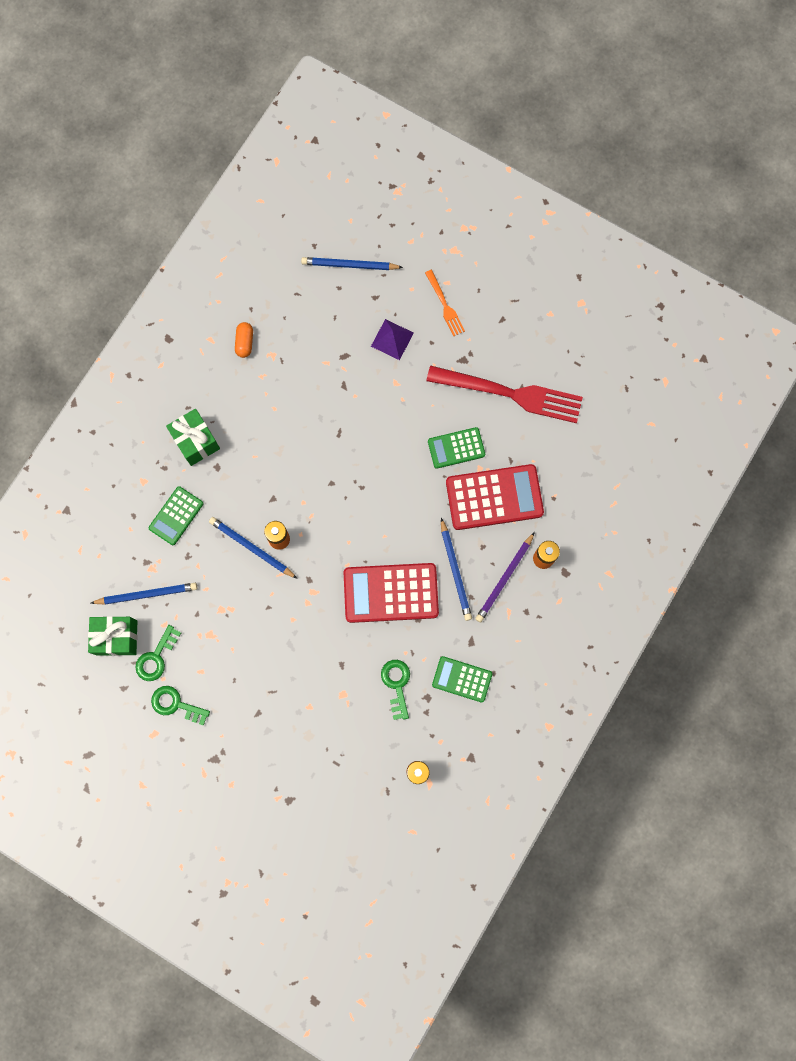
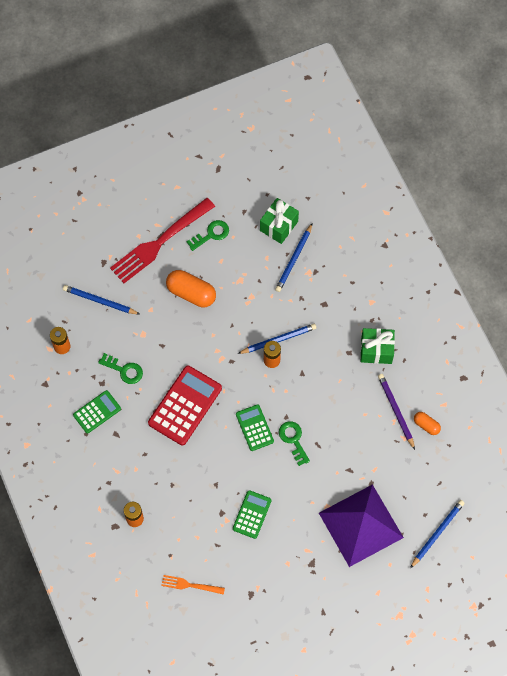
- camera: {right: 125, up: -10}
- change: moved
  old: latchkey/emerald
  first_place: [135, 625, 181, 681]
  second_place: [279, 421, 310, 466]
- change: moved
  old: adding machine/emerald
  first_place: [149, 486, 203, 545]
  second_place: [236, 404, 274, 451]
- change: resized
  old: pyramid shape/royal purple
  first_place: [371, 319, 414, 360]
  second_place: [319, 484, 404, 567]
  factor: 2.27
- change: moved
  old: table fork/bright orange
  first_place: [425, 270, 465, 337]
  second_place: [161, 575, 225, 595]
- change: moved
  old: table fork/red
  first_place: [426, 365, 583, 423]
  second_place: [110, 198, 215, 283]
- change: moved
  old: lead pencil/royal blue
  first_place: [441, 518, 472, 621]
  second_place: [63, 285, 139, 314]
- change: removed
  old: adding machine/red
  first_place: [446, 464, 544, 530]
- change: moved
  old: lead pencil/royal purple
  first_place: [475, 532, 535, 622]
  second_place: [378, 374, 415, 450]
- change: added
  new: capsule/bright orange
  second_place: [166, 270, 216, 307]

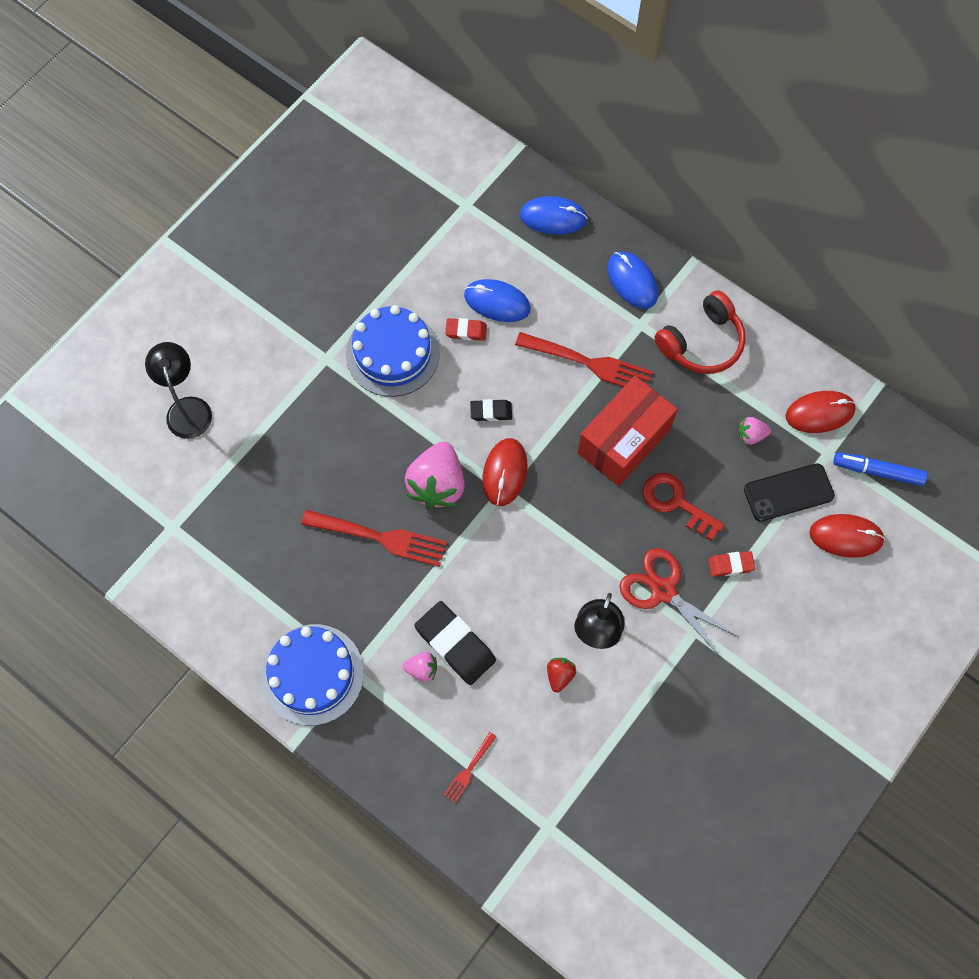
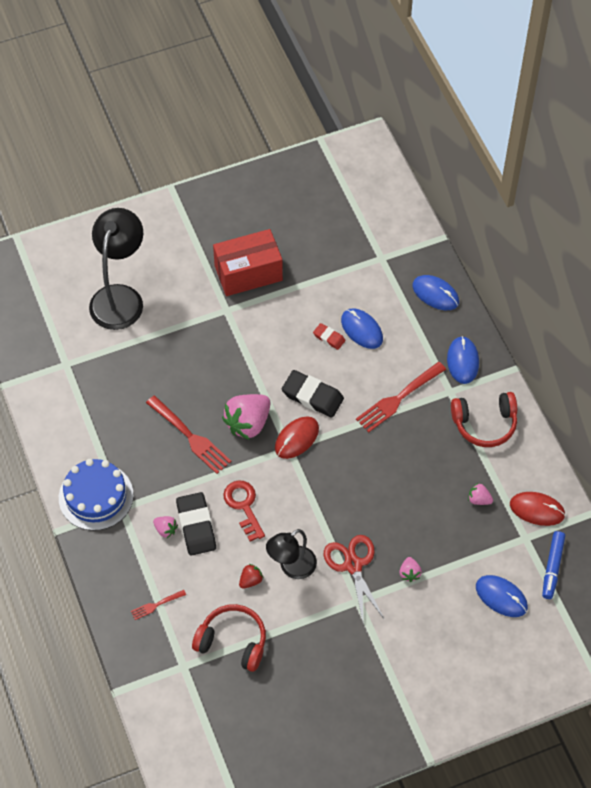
- camera: {right: 30, up: -10}
- change: resized
  old: desk lamp/black
  first_place: [145, 342, 212, 439]
  second_place: [89, 208, 143, 330]
  factor: 1.61
- change: removed
  old: cake/royal blue
  first_place: [346, 305, 440, 397]
- change: resized
  old: gum eraser/black
  first_place: [470, 399, 512, 421]
  second_place: [282, 370, 344, 418]
  factor: 1.85
- change: turned
  old: table fork/red
  first_place: [515, 332, 653, 387]
  second_place: [356, 362, 446, 433]
  degrees: 90
- change: moved
  old: box/red
  first_place: [578, 376, 678, 486]
  second_place: [213, 229, 283, 296]
- change: moved
  old: latchkey/red
  first_place: [643, 473, 724, 541]
  second_place: [223, 480, 265, 541]
- change: replaced
  old: gum eraser/red
  new: berry/pink
  first_place: [708, 551, 755, 577]
  second_place: [399, 557, 422, 582]
- change: removed
  old: mobile phone/black
  first_place: [744, 463, 835, 522]
- change: recoloured
  old: computer mouse/red
  new: computer mouse/royal blue
  first_place: [809, 514, 885, 558]
  second_place: [476, 575, 528, 617]
- change: turned
  old: marker pen/royal blue
  first_place: [833, 452, 927, 486]
  second_place: [542, 531, 565, 599]
  degrees: -120
- change: added
  new: headset/red
  second_place: [192, 604, 266, 672]

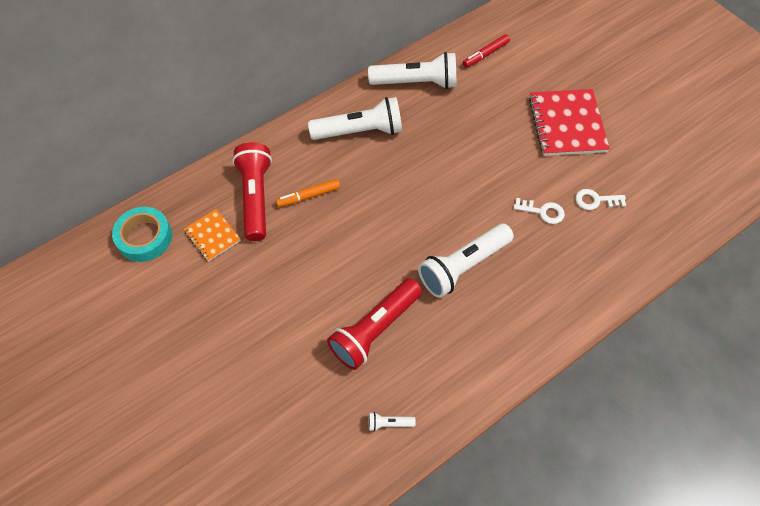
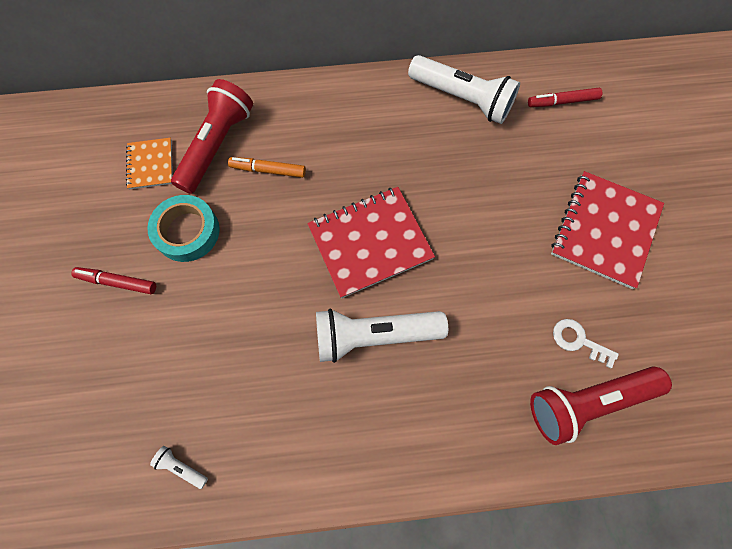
- camera: {right: 30, up: 10}
- change: moved
  old: sticky tape/teal
  first_place: [112, 207, 172, 262]
  second_place: [147, 195, 220, 262]
- change: removed
  old: pocket torch/snow-white
  first_place: [308, 97, 402, 140]
- change: moved
  old: pocket torch/red
  first_place: [327, 278, 422, 370]
  second_place: [530, 366, 672, 445]
- change: removed
  old: latchkey/snow-white
  first_place: [513, 198, 565, 224]
- change: added
  new: marker pen/red
  second_place: [71, 267, 156, 294]
- change: added
  new: notebook/red
  second_place: [307, 187, 435, 298]

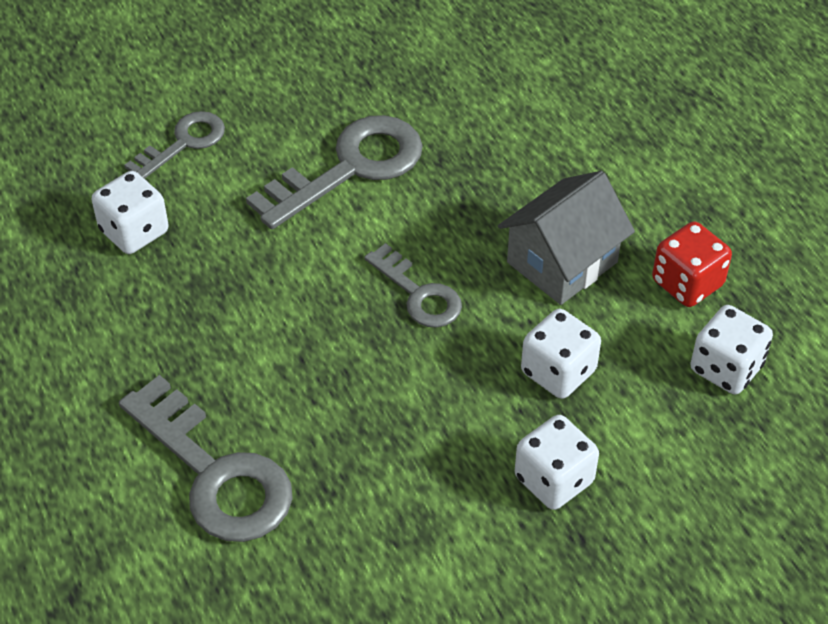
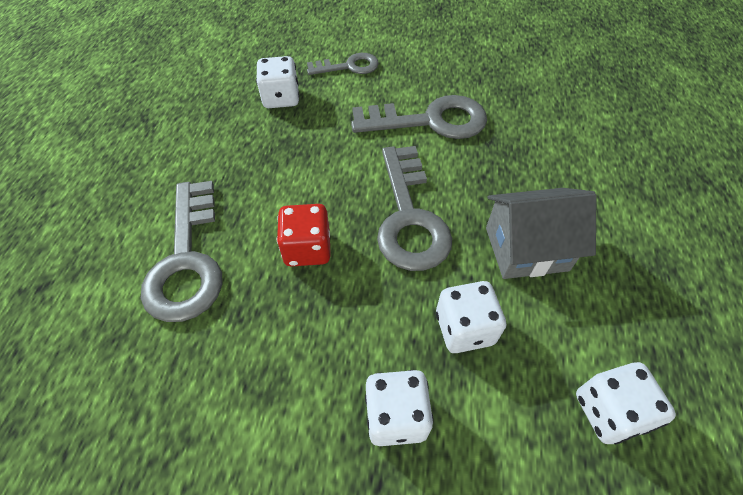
- camera: {right: 35, up: 5}
- change: resized
  old: latchkey/grey
  first_place: [364, 243, 462, 328]
  second_place: [377, 146, 452, 271]
  factor: 1.7
- change: moved
  old: dice/red
  first_place: [652, 221, 732, 307]
  second_place: [277, 204, 331, 267]

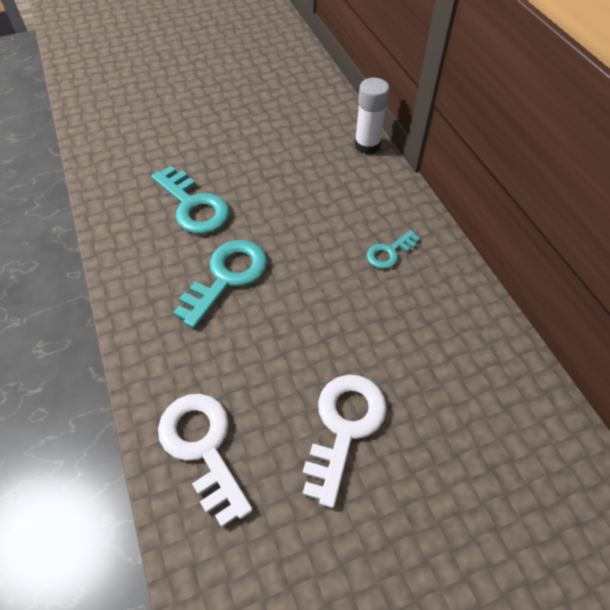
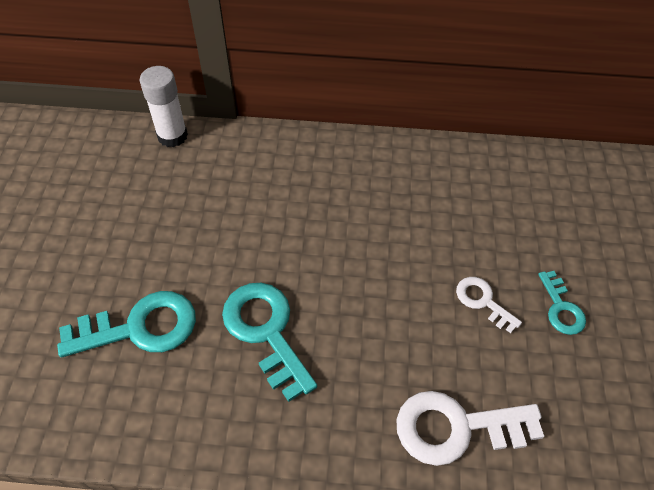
- camera: {right: -65, up: 0}
- change: resized
  old: latchkey/snow-white
  first_place: [302, 375, 387, 508]
  second_place: [456, 277, 522, 333]
  factor: 0.56
- change: moved
  old: latchkey/teal
  first_place: [367, 230, 420, 269]
  second_place: [538, 271, 586, 335]

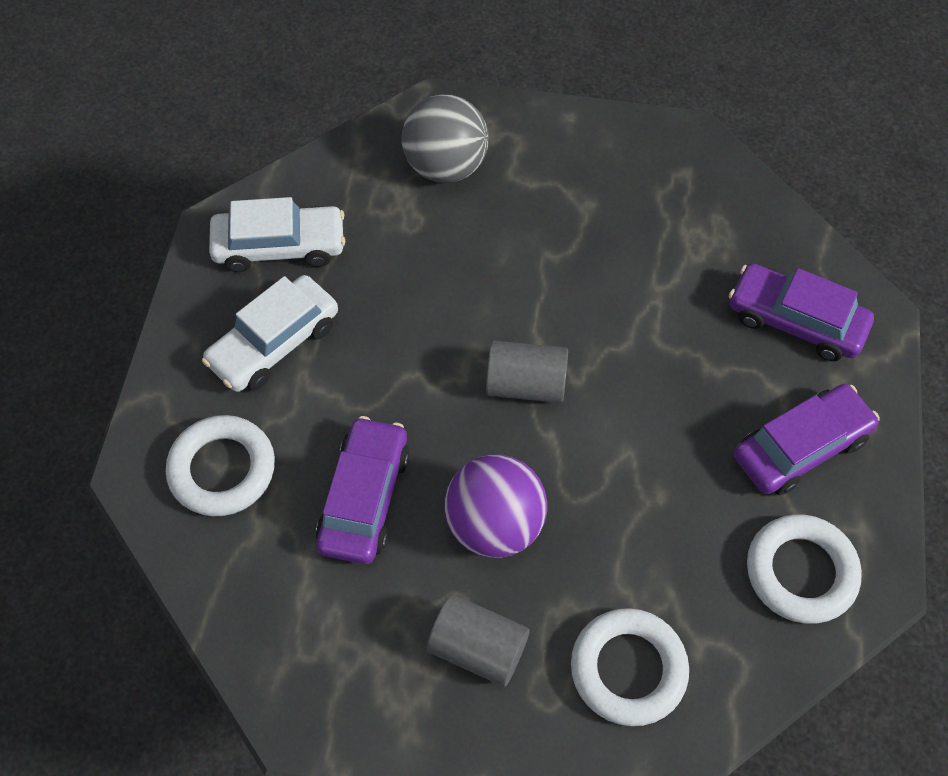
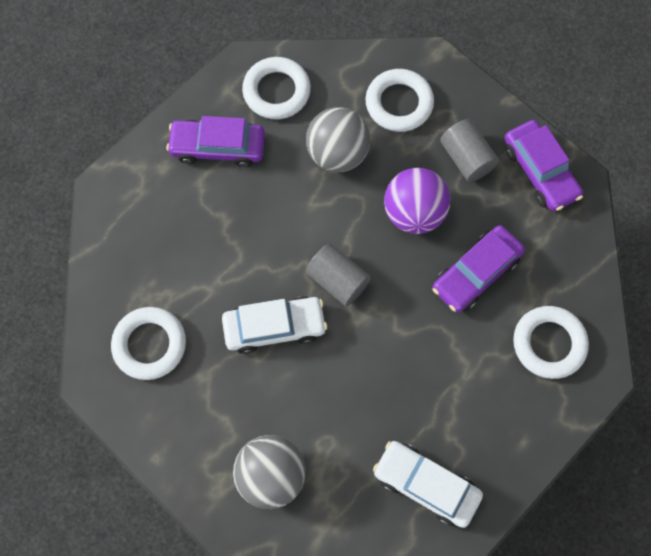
- camera: {right: -145, up: 10}
- change: moved
  old: car/snow-white
  first_place: [202, 275, 338, 392]
  second_place: [222, 296, 327, 354]
- change: moved
  old: car/royal purple
  first_place: [729, 263, 874, 361]
  second_place: [504, 120, 583, 212]
- change: added
  new: hoop/snow-white
  second_place: [111, 307, 186, 380]
- change: added
  new: sphere/grey
  second_place: [306, 107, 370, 172]

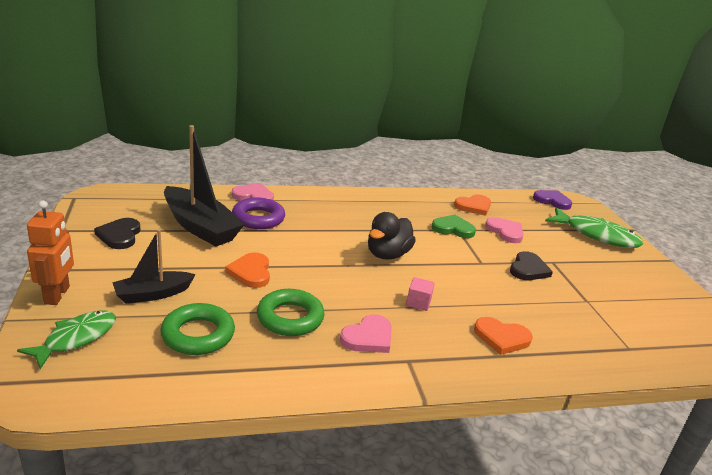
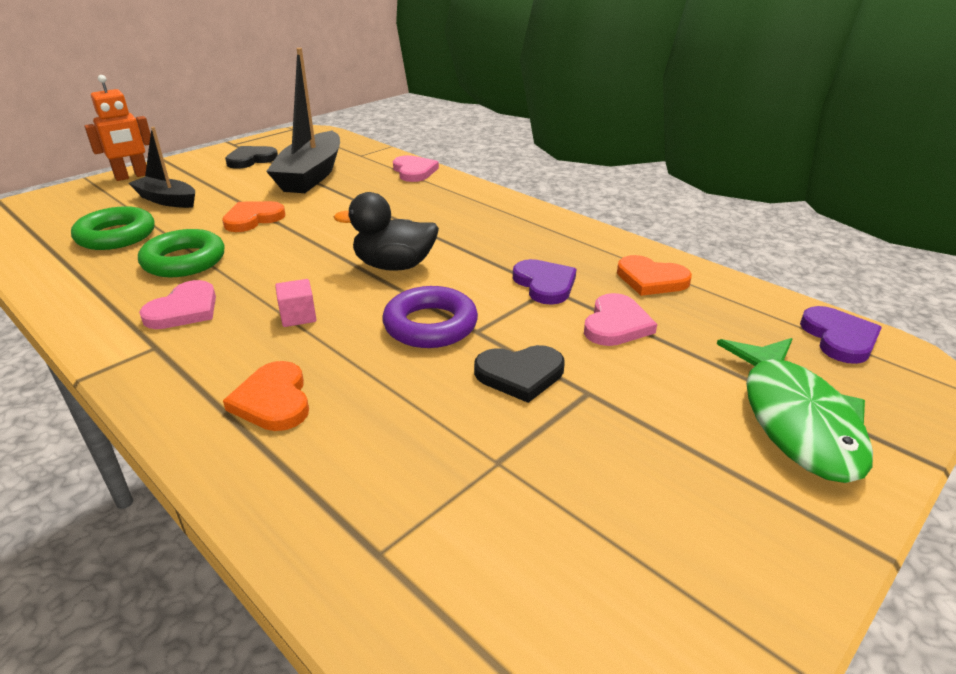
- camera: {right: 60, up: 5}
- change: removed
  old: toy fish/emerald
  first_place: [17, 311, 116, 369]
- change: moved
  old: hoop/royal purple
  first_place: [232, 197, 285, 229]
  second_place: [382, 286, 478, 348]
- change: turned
  old: heart shape/pink
  first_place: [340, 314, 392, 353]
  second_place: [139, 280, 216, 329]
  degrees: -75
- change: recoloured
  old: heart shape/emerald
  new: heart shape/royal purple
  first_place: [432, 215, 476, 238]
  second_place: [513, 259, 576, 305]

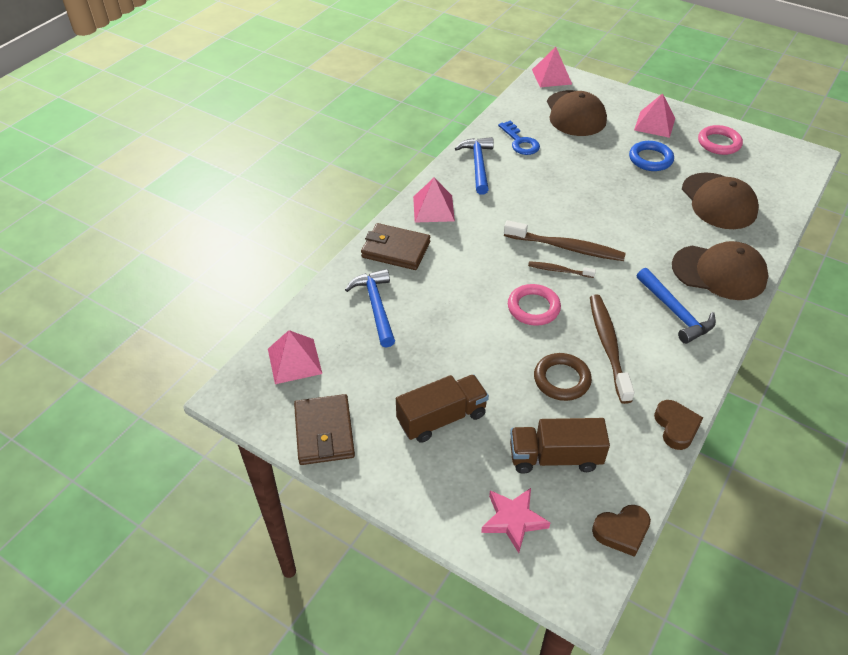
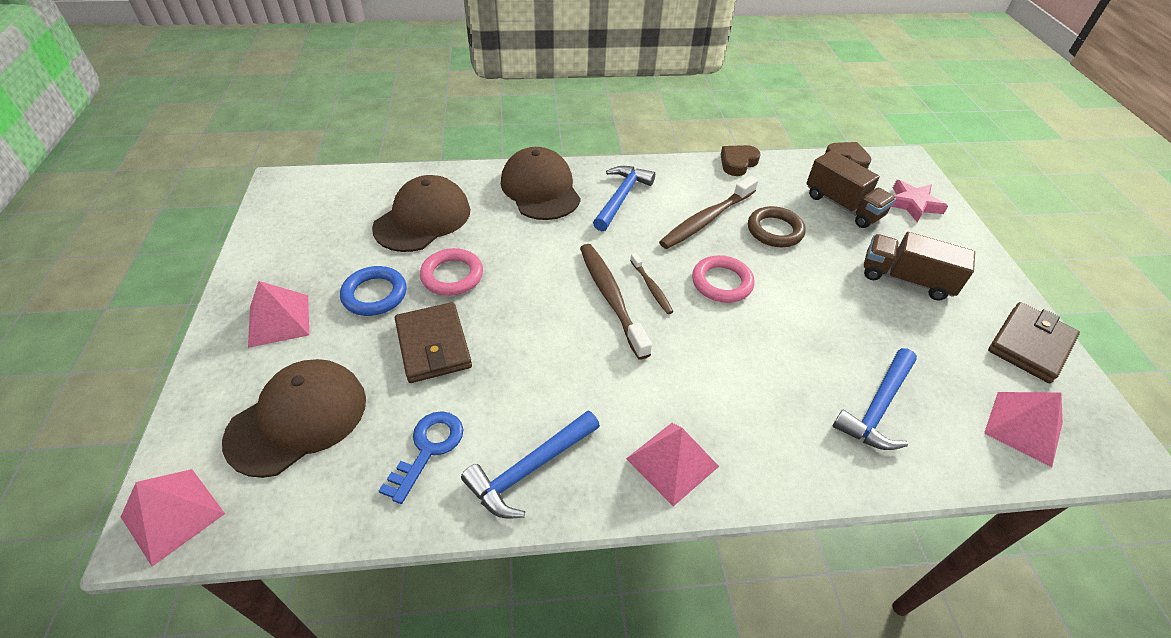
- camera: {right: -130, up: 0}
- change: moved
  old: billfold/russet
  first_place: [361, 223, 430, 270]
  second_place: [395, 302, 472, 383]
- change: moved
  old: hoop/pink
  first_place: [698, 125, 743, 155]
  second_place: [420, 248, 483, 296]

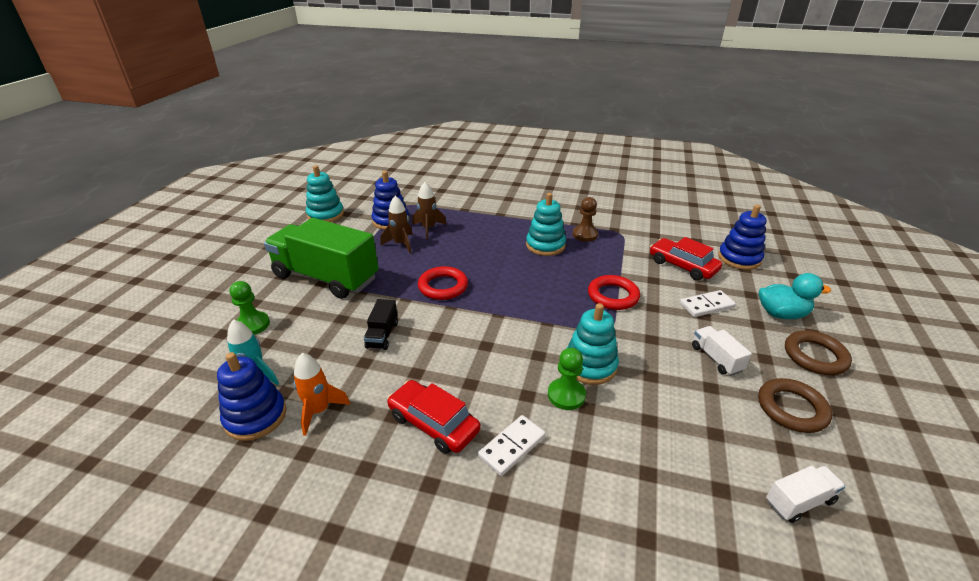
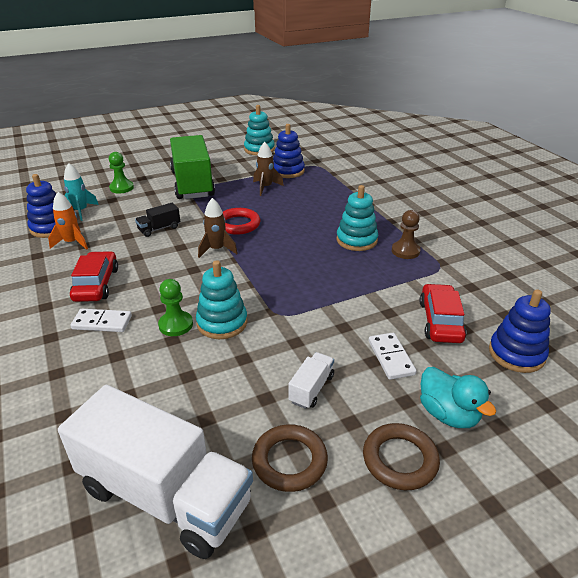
- camera: {right: 50, up: 0}
- change: moved
  old: toy rocket/russet
  first_place: [412, 182, 447, 239]
  second_place: [198, 198, 238, 258]
- change: removed
  old: hoop/red
  first_place: [588, 275, 640, 310]
- change: turned
  old: domino/snow-white
  first_place: [680, 290, 736, 317]
  second_place: [369, 333, 417, 380]
  degrees: 45
- change: resized
  old: truck/snow-white
  first_place: [766, 466, 846, 523]
  second_place: [58, 385, 253, 559]
  factor: 2.4

